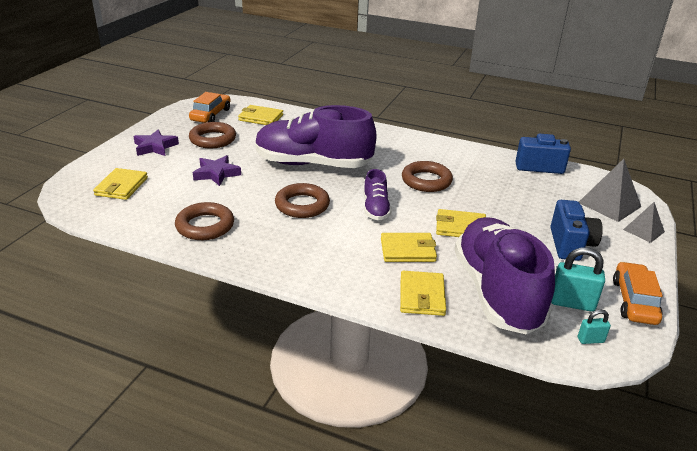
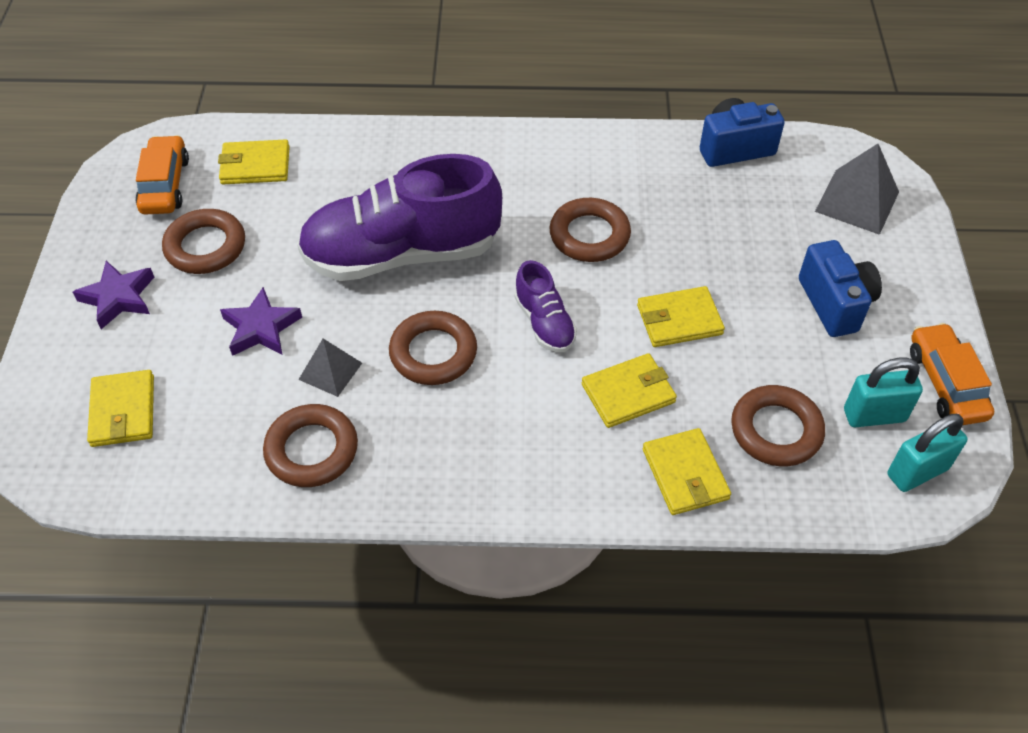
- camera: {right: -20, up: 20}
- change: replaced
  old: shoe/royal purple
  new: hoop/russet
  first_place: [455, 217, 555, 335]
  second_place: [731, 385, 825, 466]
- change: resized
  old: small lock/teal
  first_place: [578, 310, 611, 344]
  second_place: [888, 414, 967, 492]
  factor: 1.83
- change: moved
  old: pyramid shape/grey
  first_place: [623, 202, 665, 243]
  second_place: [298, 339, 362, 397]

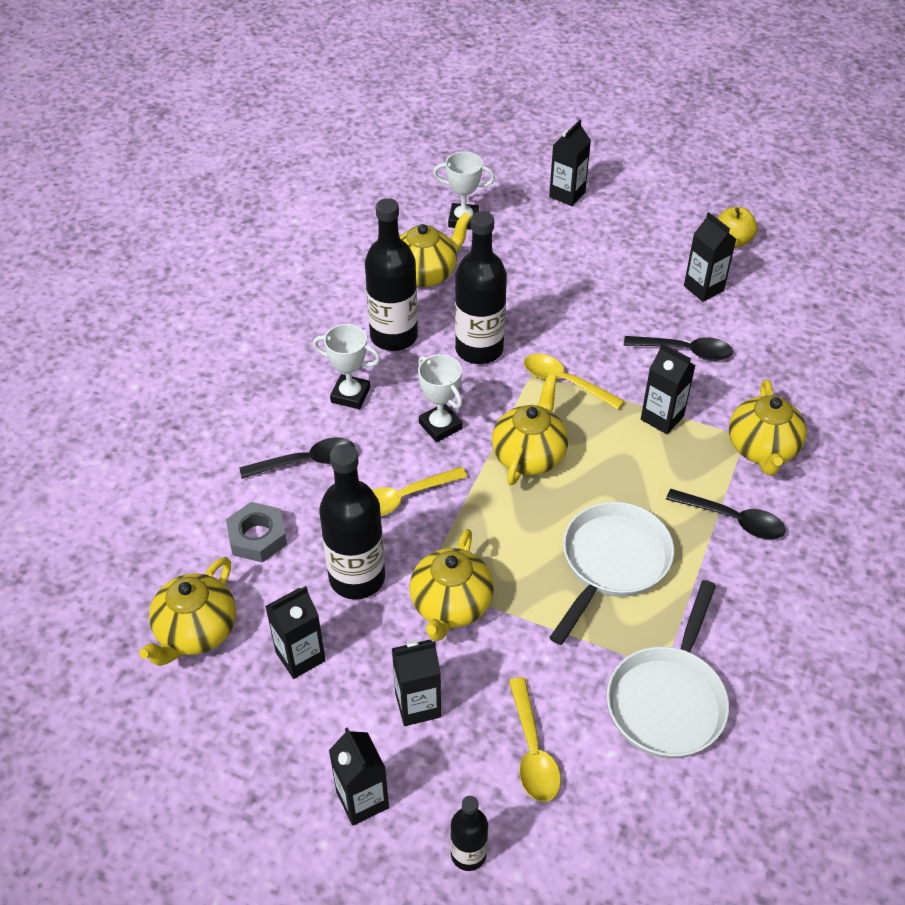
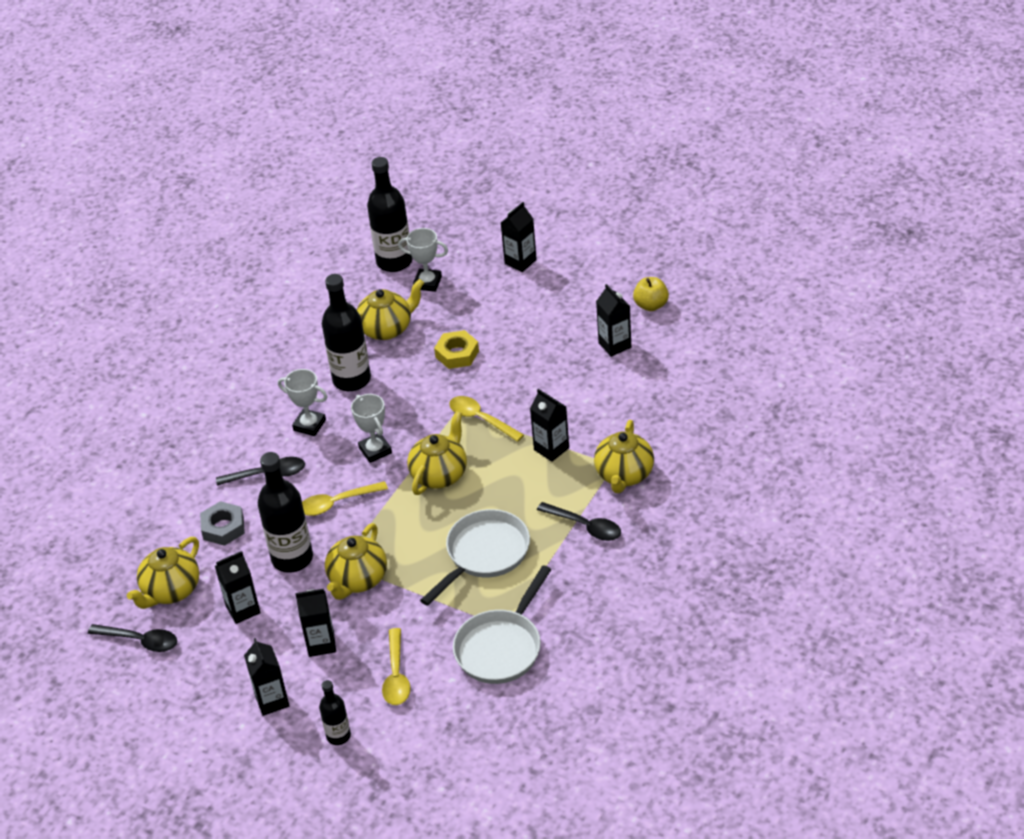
- camera: {right: 10, up: -5}
- change: moved
  old: flask/black
  first_place: [455, 211, 507, 364]
  second_place: [367, 157, 413, 272]
- change: moved
  old: spoon/black
  first_place: [624, 336, 733, 361]
  second_place: [88, 624, 177, 652]
- change: added
  new: nut/yellow
  second_place: [434, 330, 479, 369]

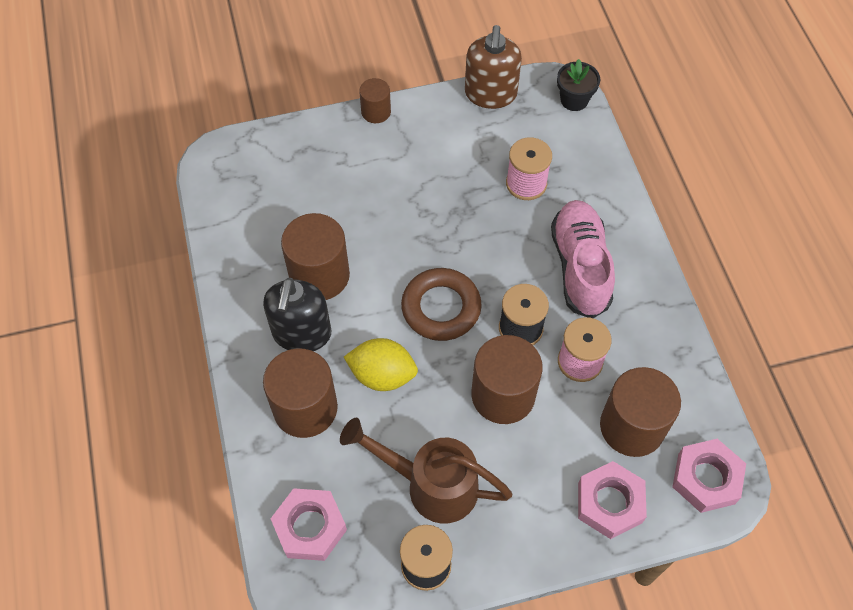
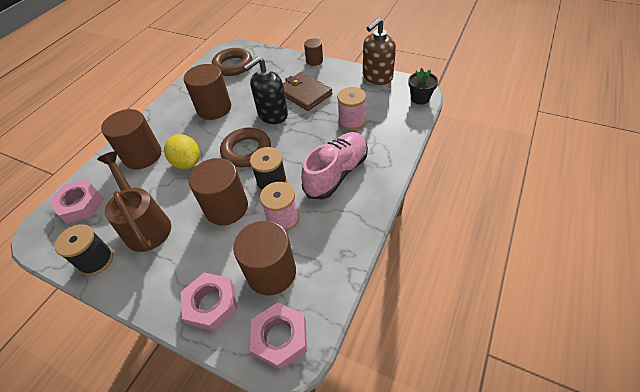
- camera: {right: 45, up: -10}
- change: moved
  old: pump bottle/black
  first_place: [263, 278, 331, 351]
  second_place: [243, 56, 288, 124]
- change: added
  new: hoop/russet
  second_place: [212, 48, 253, 76]
- change: added
  new: billfold/russet
  second_place: [283, 72, 332, 111]

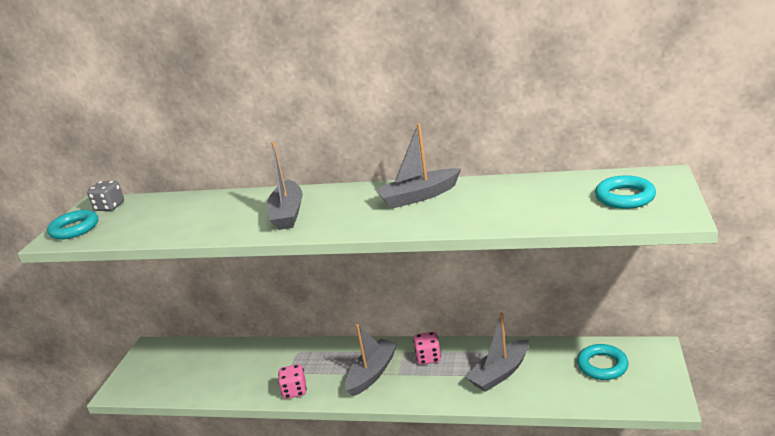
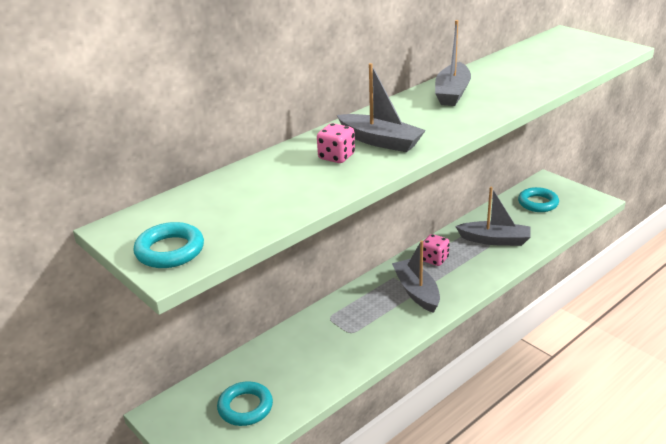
- camera: {right: -55, up: 5}
- change: removed
  old: dice/grey
  first_place: [87, 181, 124, 211]
- change: moved
  old: dice/pink
  first_place: [278, 364, 307, 399]
  second_place: [317, 123, 355, 163]
- change: turned
  old: sailboat/grey
  first_place: [465, 313, 529, 392]
  second_place: [455, 187, 531, 246]
  degrees: -75
- change: moved
  old: hoop/teal
  first_place: [595, 175, 656, 209]
  second_place: [217, 381, 273, 426]

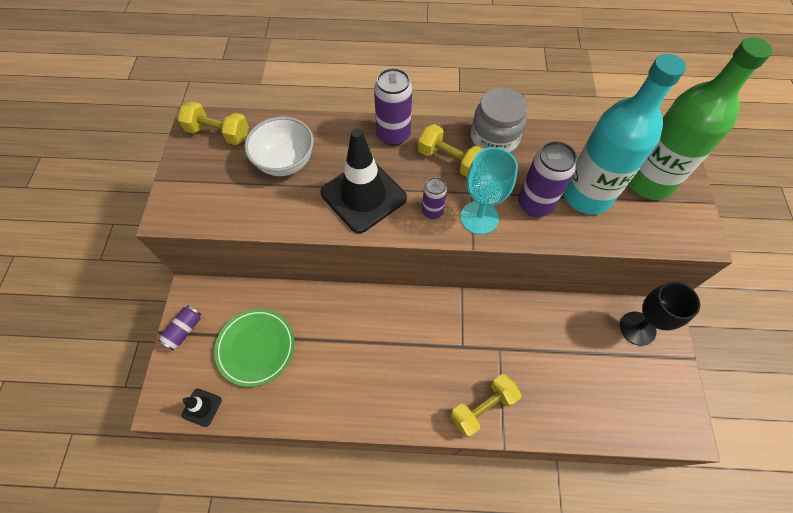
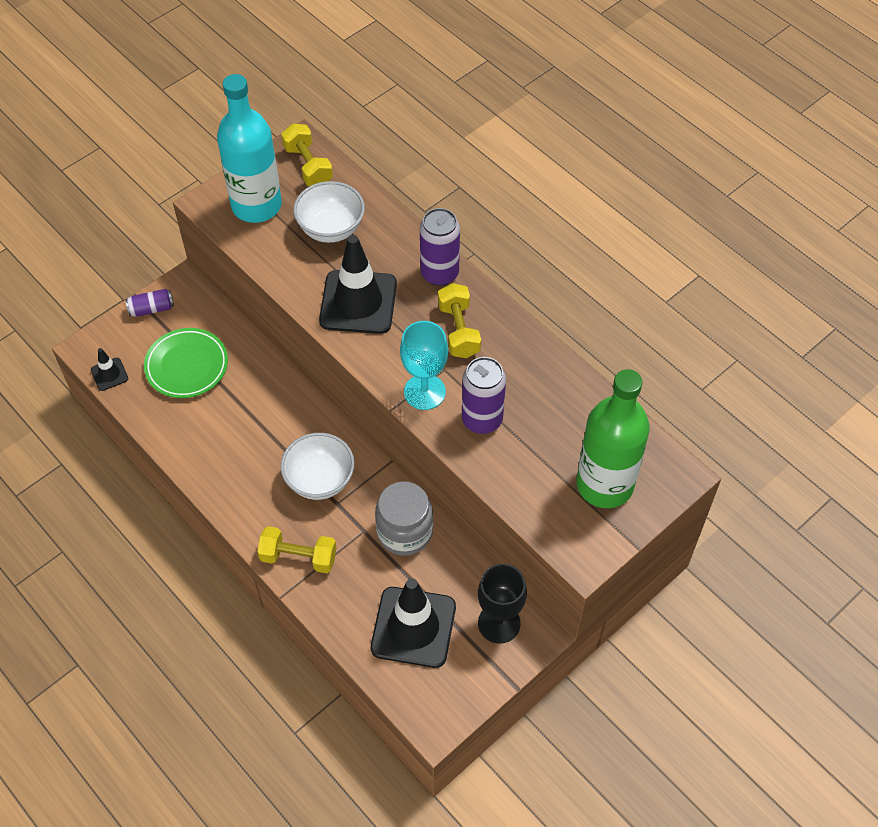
- camera: {right: 45, up: -5}
- change: removed
  old: tin/royal purple
  first_place: [422, 177, 447, 219]
- change: moved
  old: jam jar/grey
  first_place: [470, 87, 527, 154]
  second_place: [375, 481, 433, 556]
- change: moved
  old: flask/teal
  first_place: [563, 54, 686, 215]
  second_place: [217, 74, 282, 223]
- change: added
  new: serving bowl/snow-white
  second_place: [281, 433, 355, 500]
- change: added
  new: traffic cone/black
  second_place: [371, 578, 456, 668]

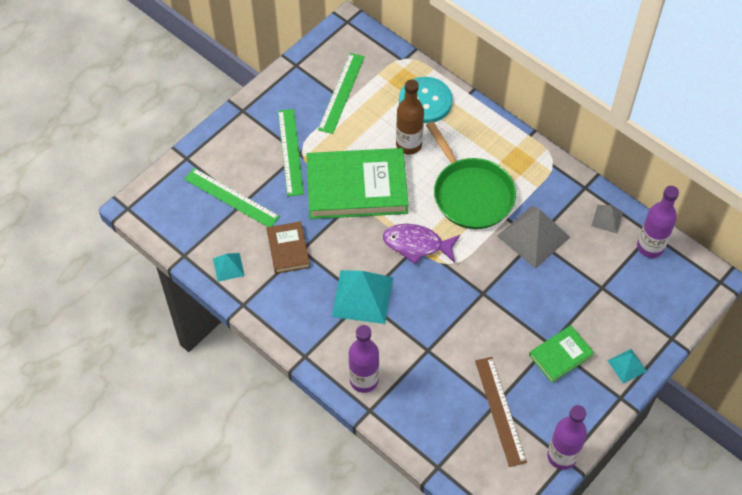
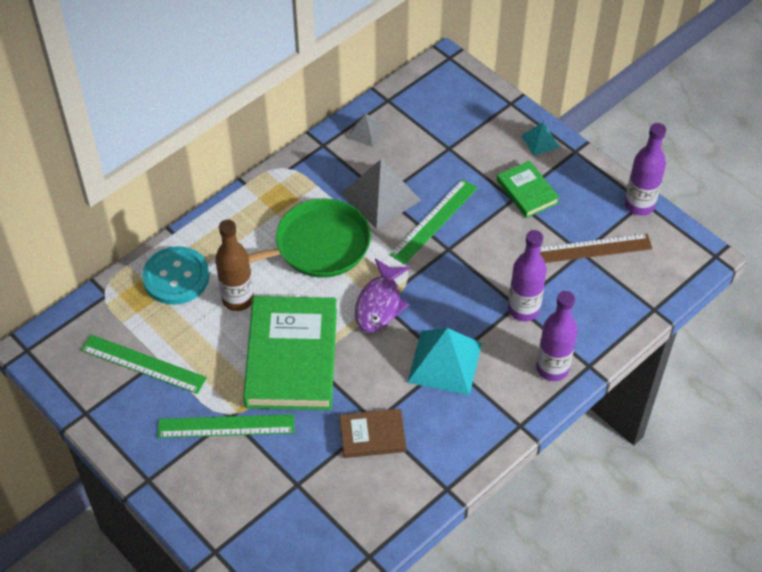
- camera: {right: -85, up: -5}
- change: moved
  old: ruler/emerald
  first_place: [184, 168, 280, 227]
  second_place: [390, 179, 477, 265]
- change: removed
  old: pyramid shape/teal
  first_place: [213, 253, 245, 282]
- change: moved
  old: flask/royal purple
  first_place: [637, 186, 679, 258]
  second_place: [508, 230, 547, 322]

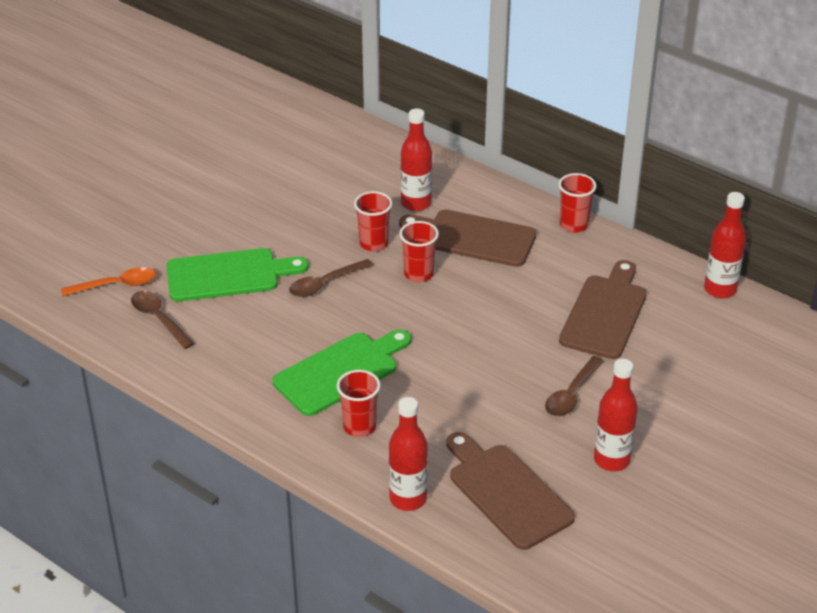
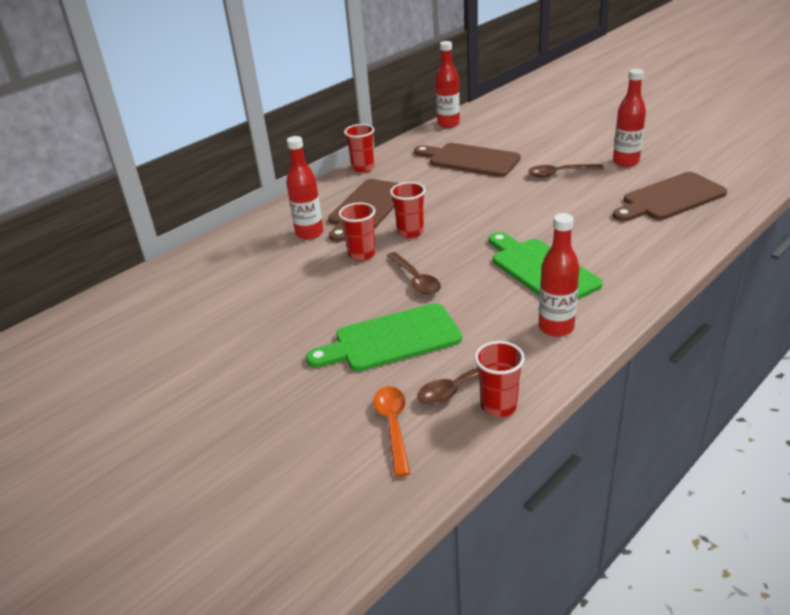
- camera: {right: -80, up: -5}
- change: turned
  old: chopping board/emerald
  first_place: [166, 248, 309, 302]
  second_place: [306, 303, 462, 371]
  degrees: -105
- change: moved
  old: cup/red
  first_place: [337, 370, 381, 437]
  second_place: [474, 341, 525, 417]
- change: moved
  old: flask/red
  first_place: [389, 397, 428, 511]
  second_place: [539, 213, 579, 337]
- change: turned
  old: spoon/russet
  first_place: [545, 356, 603, 417]
  second_place: [528, 164, 604, 177]
  degrees: 135

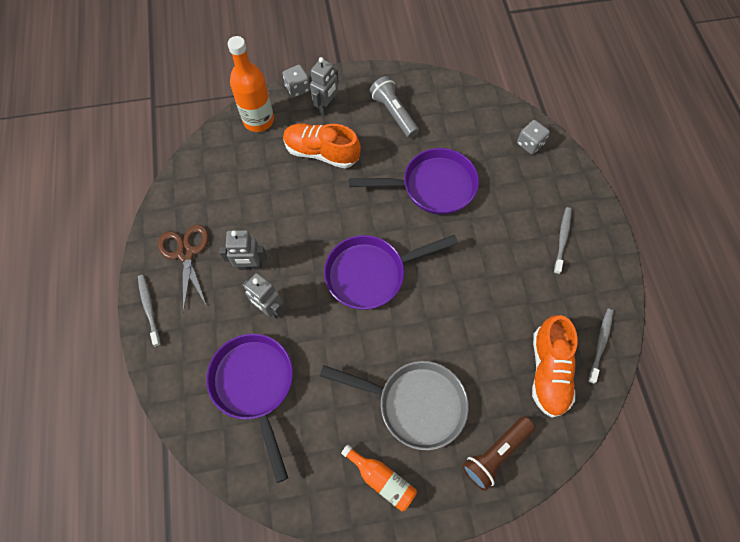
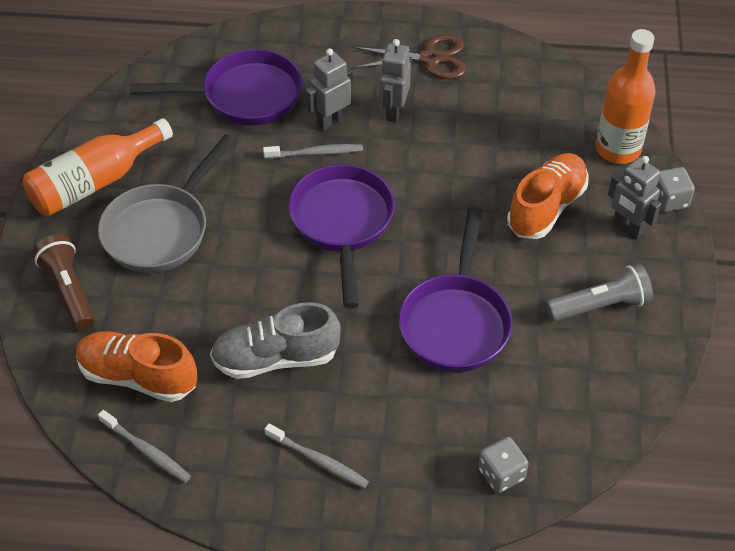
- camera: {right: 105, up: -15}
- change: moved
  old: dental brush/grey
  first_place: [138, 275, 161, 347]
  second_place: [263, 144, 363, 159]
- change: resized
  old: flask/bright orange
  first_place: [341, 445, 417, 511]
  second_place: [23, 118, 173, 216]
  factor: 1.65
- change: added
  new: shoe/grey
  second_place: [210, 302, 341, 379]

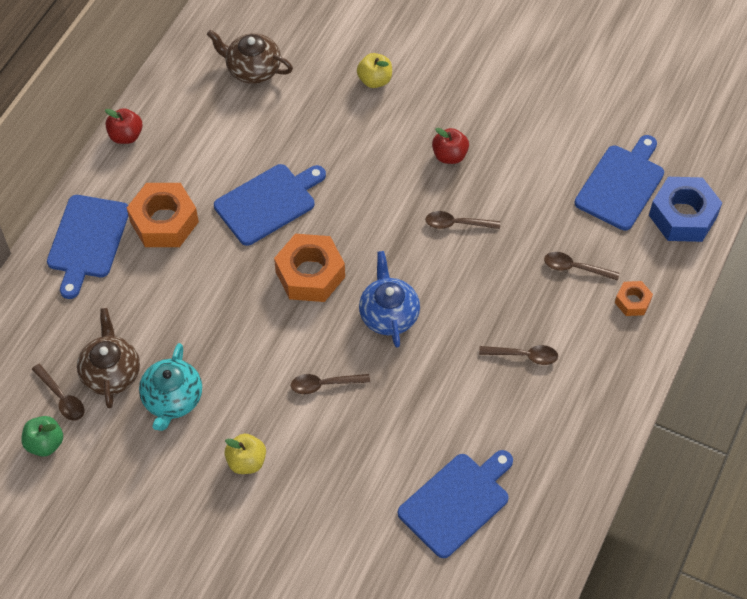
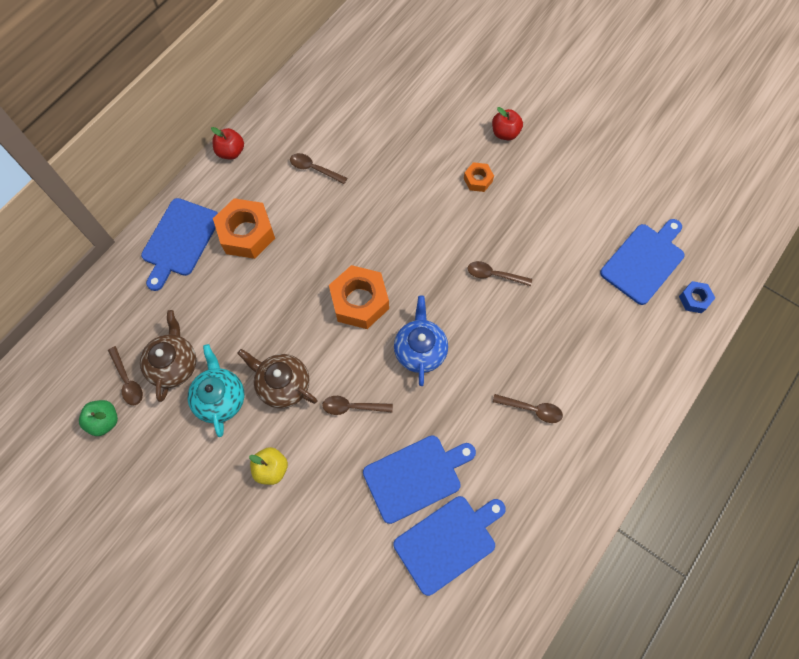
- camera: {right: 10, up: 10}
- change: turned
  old: tea pot/teal
  first_place: [139, 343, 202, 431]
  second_place: [188, 344, 244, 437]
  degrees: 150
- change: moved
  old: tea pot/russet
  first_place: [207, 30, 293, 84]
  second_place: [237, 349, 317, 408]
- change: moved
  old: chopping board/royal blue
  first_place: [214, 164, 326, 246]
  second_place: [363, 435, 476, 524]
- change: removed
  old: toy apple/yellow
  first_place: [357, 53, 392, 88]
- change: moved
  old: toy apple/red
  first_place: [432, 128, 469, 164]
  second_place: [492, 107, 523, 140]
- change: moved
  old: spoon/russet
  first_place: [544, 252, 619, 281]
  second_place: [290, 153, 347, 184]
- change: moved
  old: nut/bright orange
  first_place: [615, 281, 653, 316]
  second_place: [464, 162, 494, 192]
- change: resized
  old: nut/royal blue
  first_place: [649, 177, 722, 242]
  second_place: [679, 281, 715, 313]
  factor: 0.52

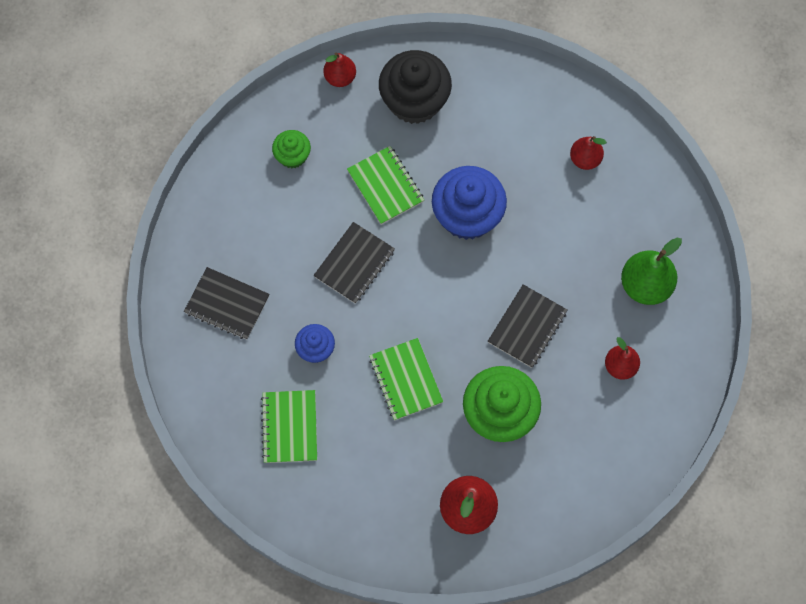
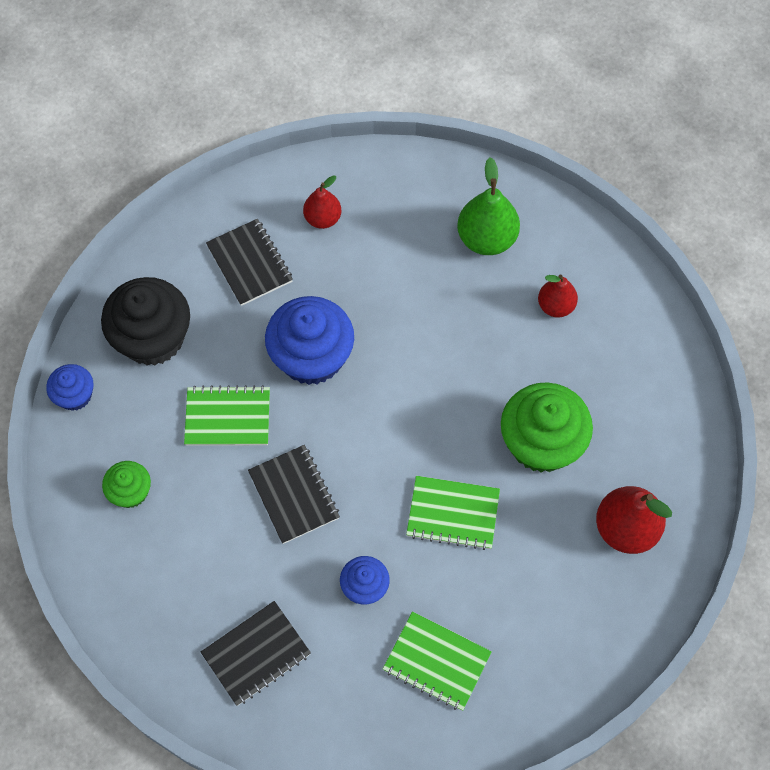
- camera: {right: -60, up: -5}
- change: replaced
  old: pear/red
  new: muffin/royal blue
  first_place: [323, 53, 356, 87]
  second_place: [46, 364, 94, 411]
- change: moved
  old: notebook/black
  first_place: [488, 284, 567, 368]
  second_place: [206, 219, 293, 306]

